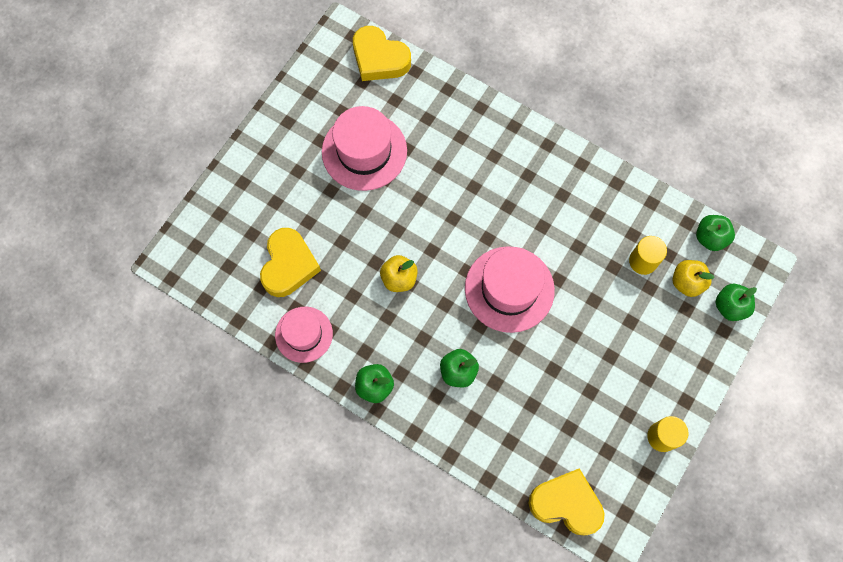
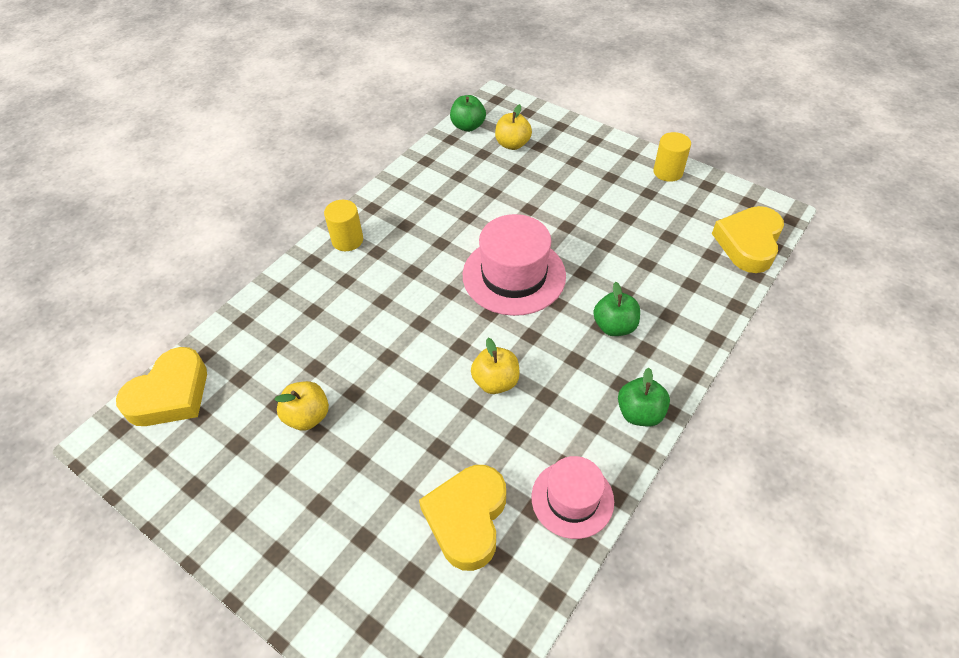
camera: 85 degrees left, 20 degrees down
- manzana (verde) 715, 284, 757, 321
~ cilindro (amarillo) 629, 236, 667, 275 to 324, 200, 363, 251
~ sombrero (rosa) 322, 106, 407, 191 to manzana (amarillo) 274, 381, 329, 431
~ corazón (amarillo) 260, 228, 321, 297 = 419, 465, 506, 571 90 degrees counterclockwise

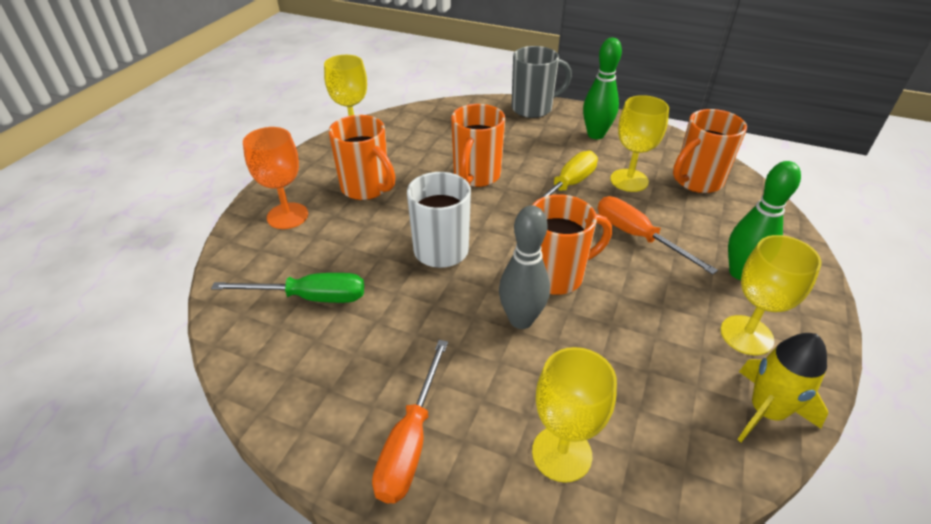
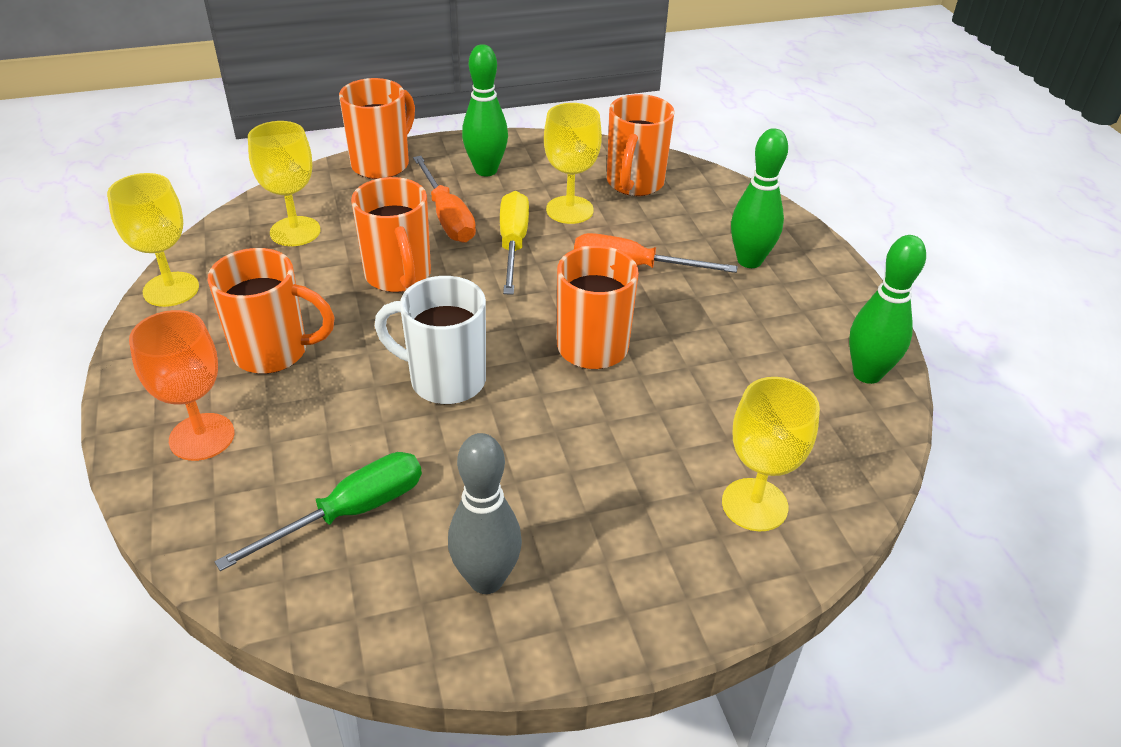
camera: 40 degrees left, 0 degrees up
~ destornillador (naranja) 372, 340, 448, 503 to 413, 156, 476, 243
~ bolo (gris) 499, 205, 550, 329 to 448, 433, 522, 594
~ copa (amarillo) 720, 235, 821, 355 to 248, 121, 321, 246
~ cohete (amarillo) 737, 333, 828, 442 to bolo (verde) 849, 235, 926, 384
~ taza (gris) 511, 46, 572, 118 to taza (naranja) 339, 78, 415, 179

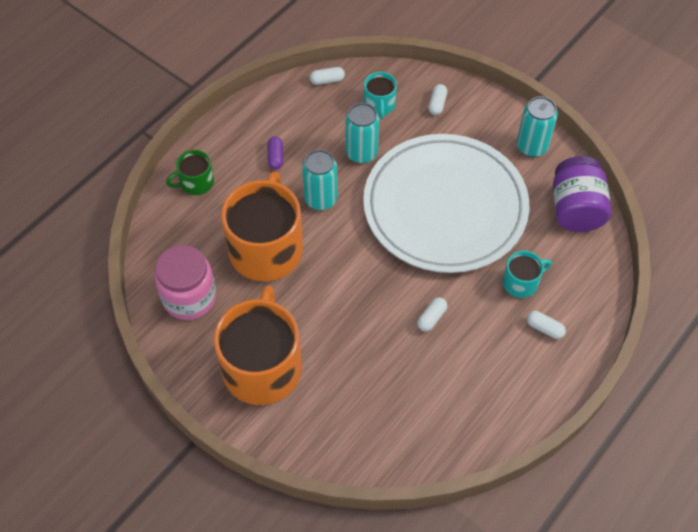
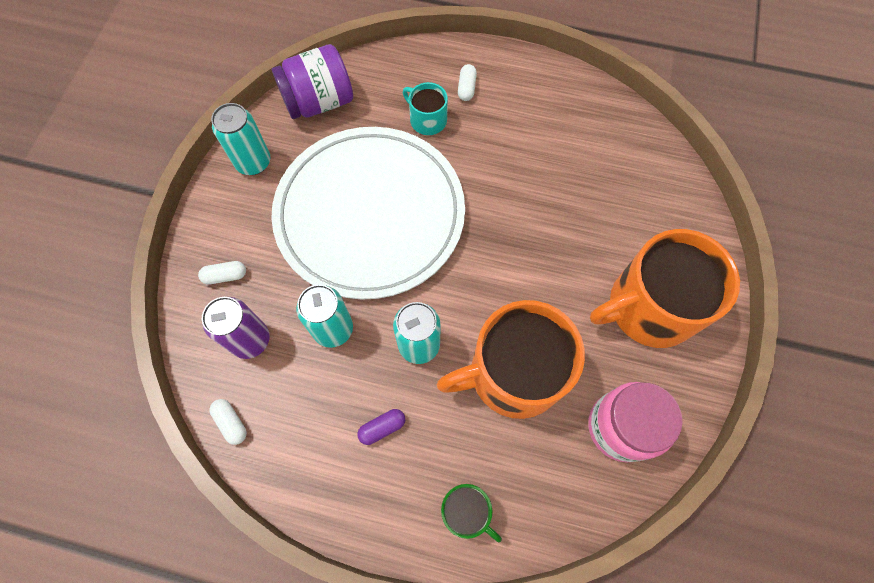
camera: 115 degrees left, 10 degrees up
- cápsula (blanco) 417, 297, 447, 332
~ taza (turquesa) 364, 72, 397, 119 to lata (morado) 202, 297, 269, 359

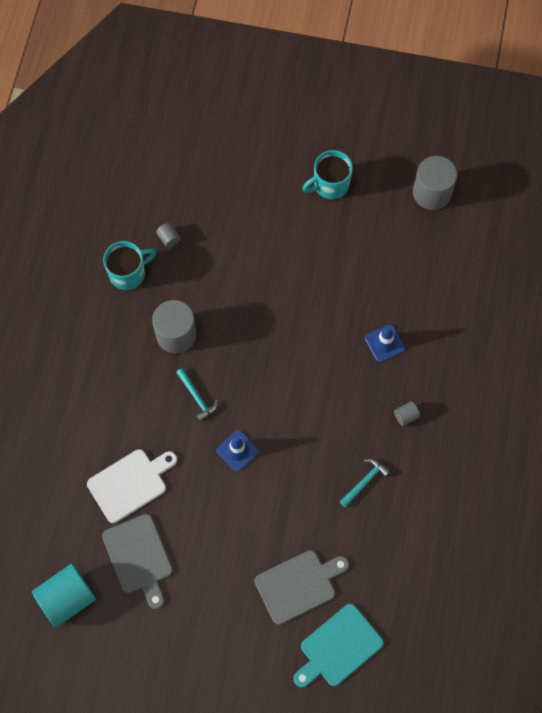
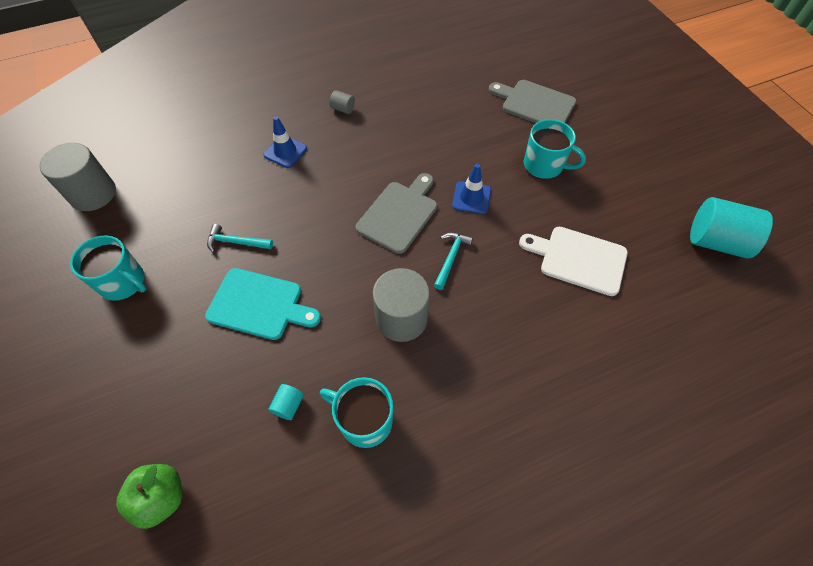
camera: 125 degrees left, 10 degrees down
+ manzana (verde) 116, 464, 182, 529
+ taza (turquesa) 524, 119, 586, 179
~ tabla de cortar (gris) 102, 514, 173, 609 to 356, 173, 437, 254
~ tabla de cortar (turquesa) 293, 604, 384, 687 to 205, 268, 321, 340
~ martillo (turquesa) 340, 458, 390, 507 to 207, 224, 273, 253
~ cilindro (gris) 156, 223, 181, 248 to cilindro (turquesa) 268, 384, 304, 420

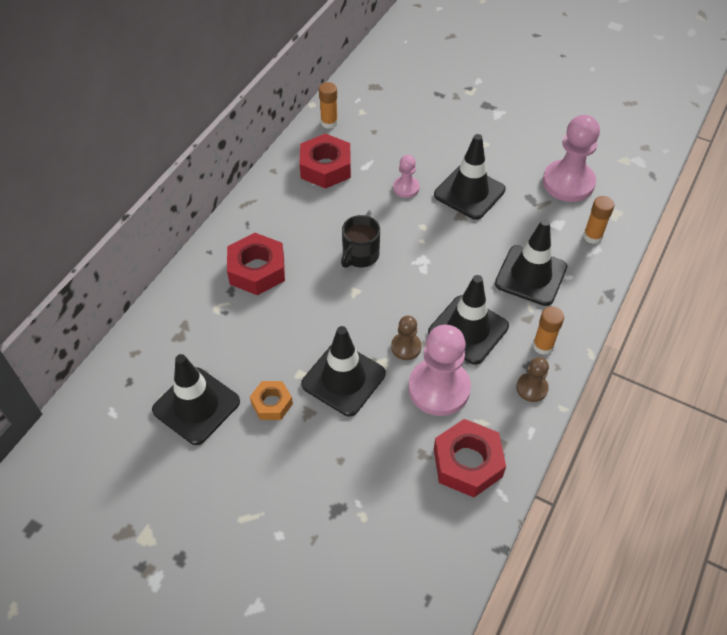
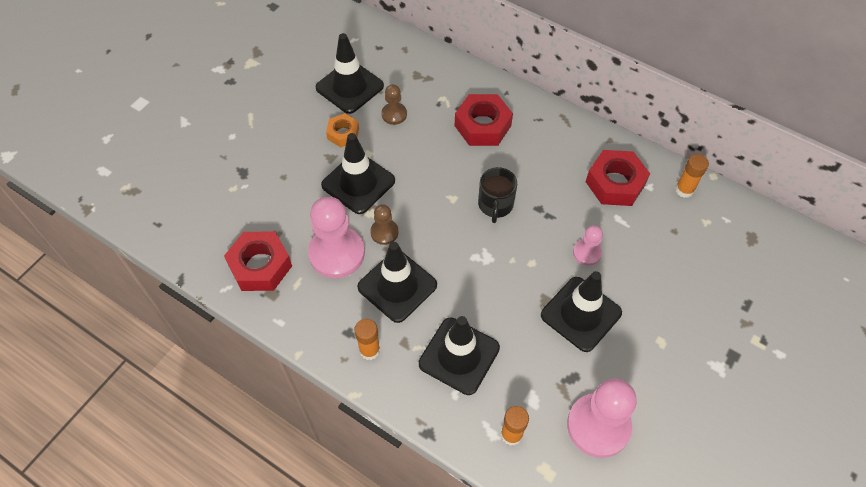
camera: 95 degrees right, 5 degrees up
~ peón (marrón) 516, 357, 549, 402 to 381, 84, 407, 125
~ taza (negro) 341, 215, 380, 268 = 478, 167, 517, 223 120 degrees counterclockwise

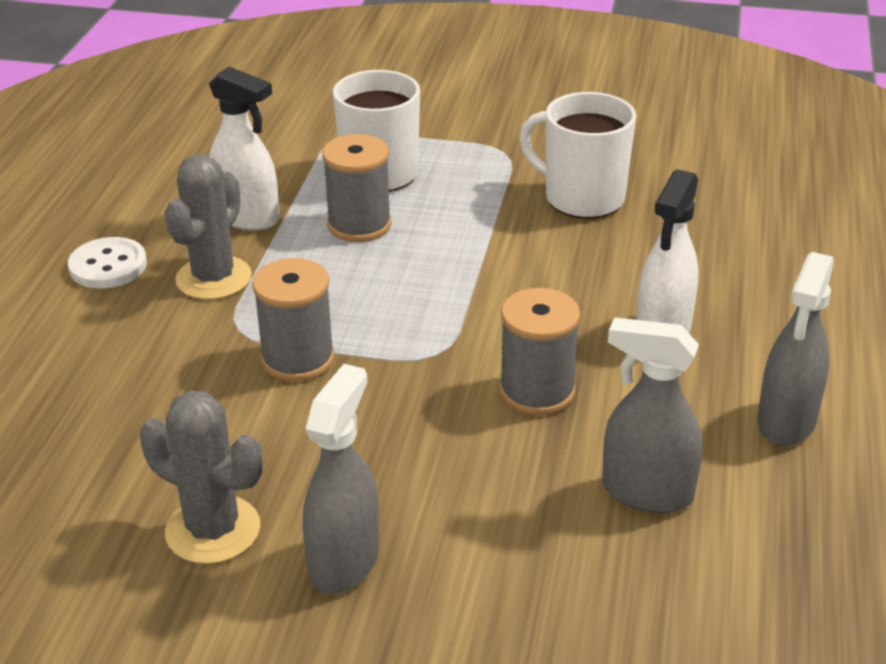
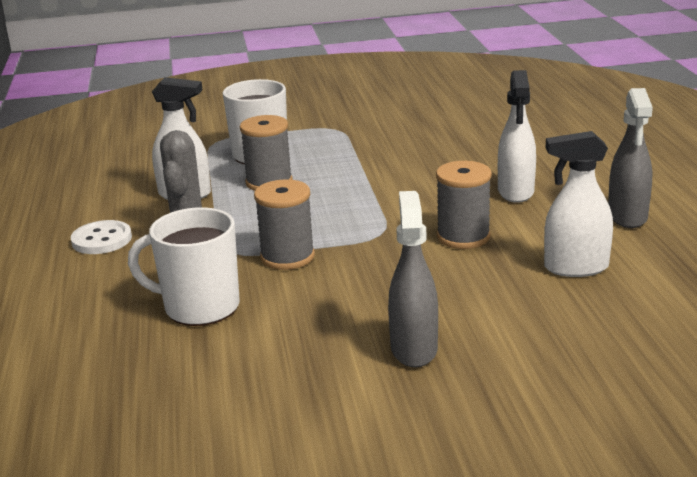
camera: 20 degrees left, 10 degrees down
- cactus (gris) 140, 390, 262, 564
~ taza (blanco) 519, 92, 636, 219 to 128, 207, 240, 326
~ pulverizador (gris) 602, 317, 702, 513 to pulverizador (blanco) 544, 131, 613, 277

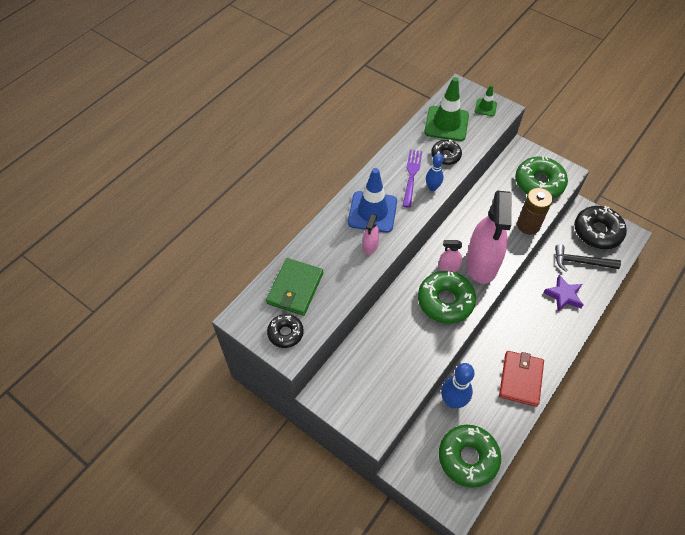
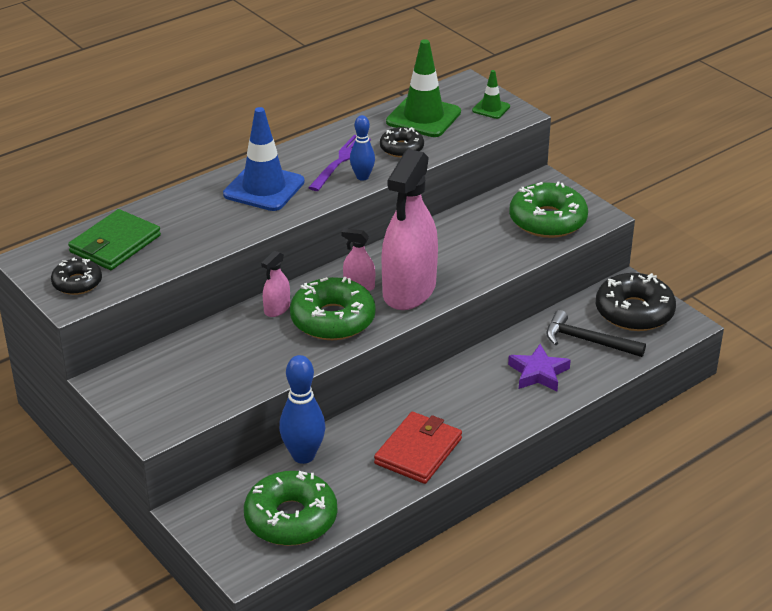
camera: 15 degrees right, 20 degrees down
- pila (marrón) 517, 188, 553, 235
~ pulverizador (rosa) 363, 214, 379, 254 to 261, 251, 290, 317

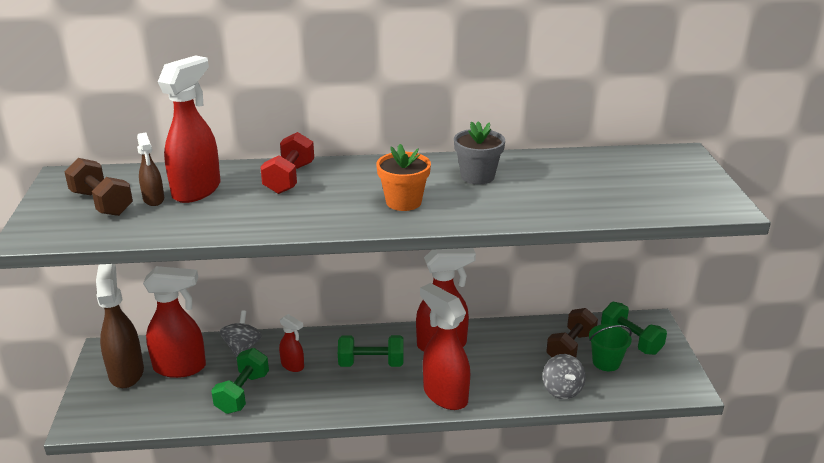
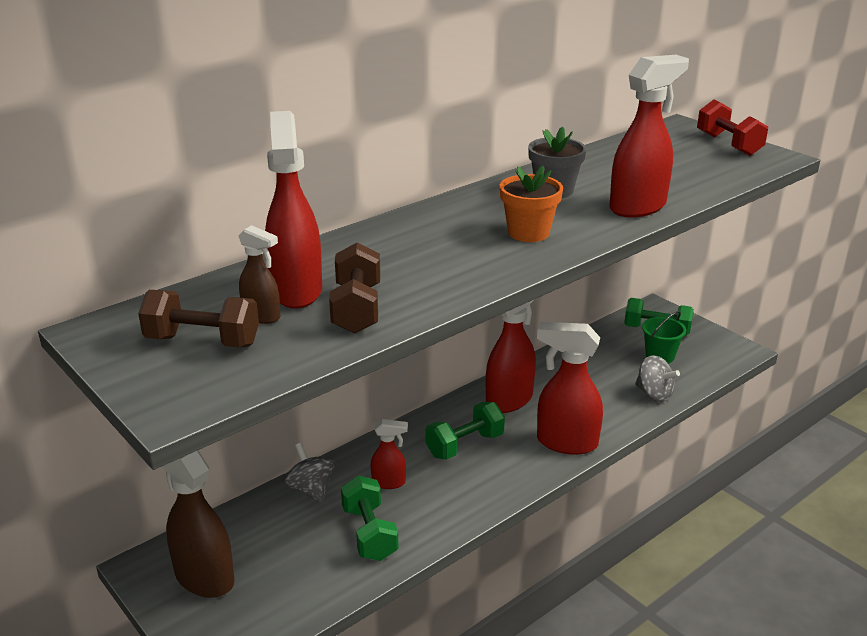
camera: 35 degrees left, 0 degrees up
~ pulverizador (rojo) 143, 266, 206, 378 to 610, 55, 689, 218
~ mancuerna (rojo) 260, 132, 314, 194 to 697, 100, 768, 156
~ mancuerna (marrón) 546, 308, 598, 358 to 329, 242, 380, 334

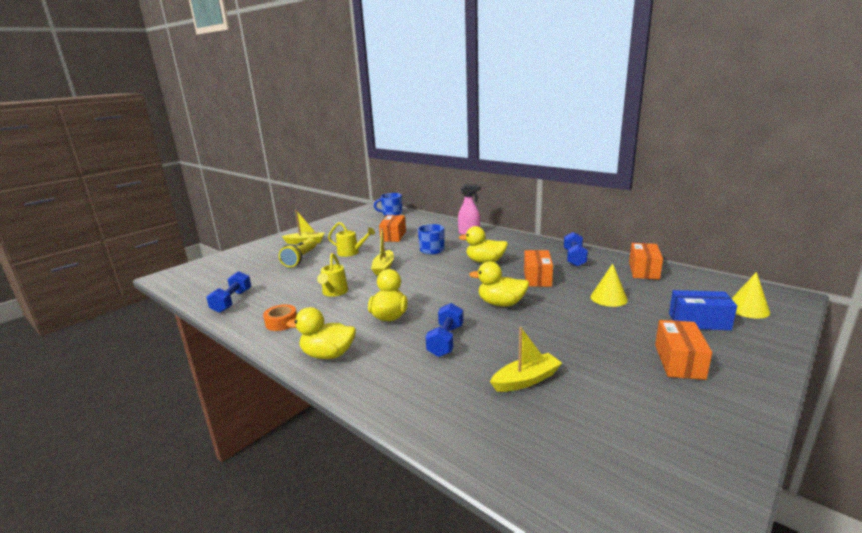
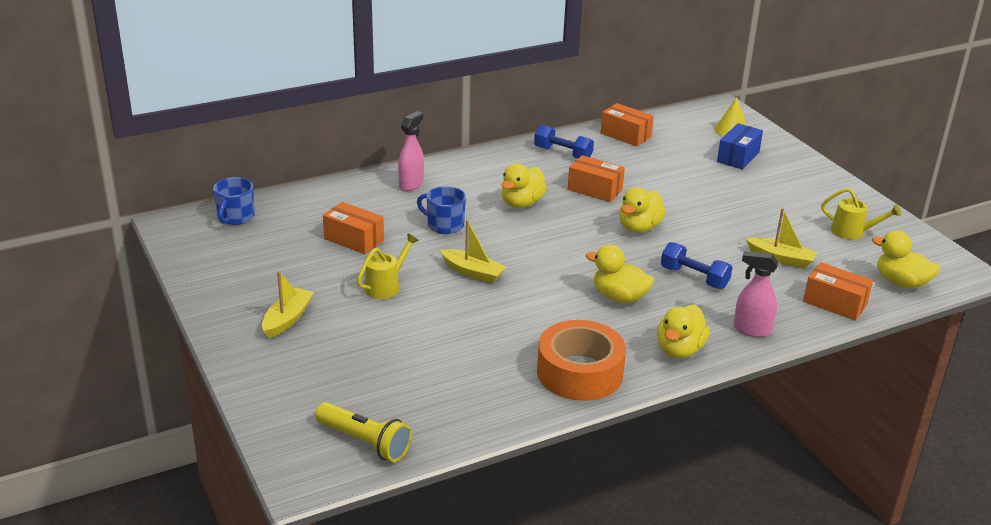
camera: 70 degrees left, 10 degrees up
- mancuerna (azul) 206, 271, 251, 313
- cono (amarillo) 591, 264, 628, 307
+ pulverizador (rosa) 734, 251, 779, 337
+ pato (amarillo) 872, 230, 940, 289
~ lámpara de mano (amarillo) 279, 238, 317, 267 to 315, 402, 412, 462
~ regadera (amarillo) 317, 253, 348, 297 to 821, 188, 901, 240
~ caja (naranja) 655, 320, 712, 380 to 803, 262, 873, 320
~ barco (amarillo) 490, 327, 562, 392 = 745, 208, 817, 268 120 degrees clockwise
~ cinta adhesiva (naranja) 263, 304, 297, 331 = 537, 320, 626, 401 x2.07

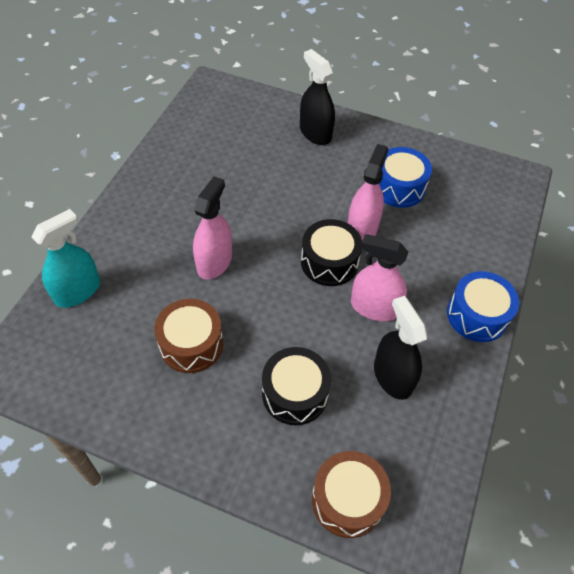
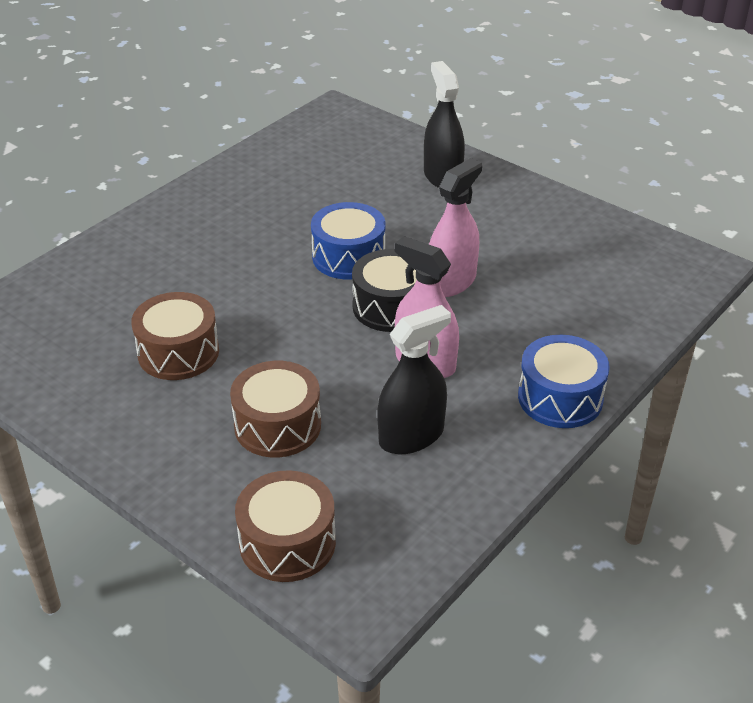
camera: 20 degrees right, 15 degrees down
- pulverizador (turquesa) 32, 209, 100, 308
- pulverizador (rosa) 193, 176, 232, 280
~ tambor (azul) 379, 147, 432, 208 to 311, 202, 386, 280
~ tambor (negro) 262, 347, 331, 425 to tambor (marrón) 230, 361, 321, 457
~ pulverizador (negro) 374, 296, 427, 400 = 377, 305, 451, 454 60 degrees clockwise

